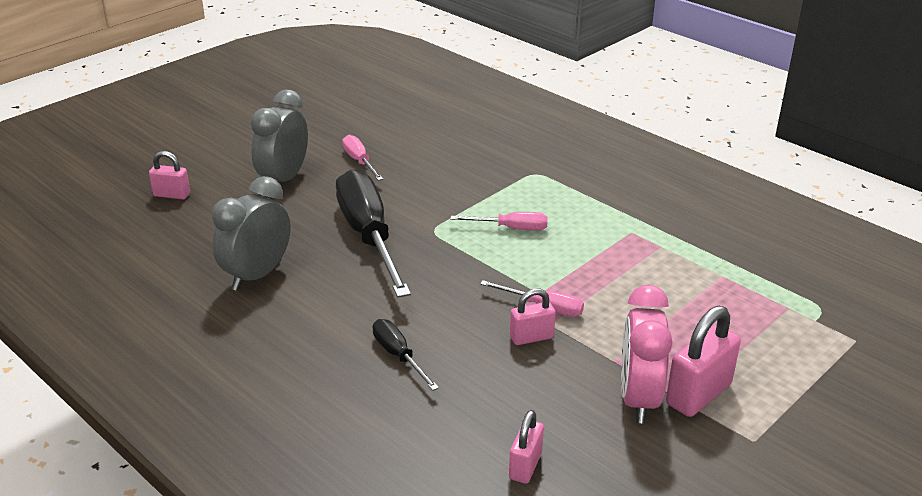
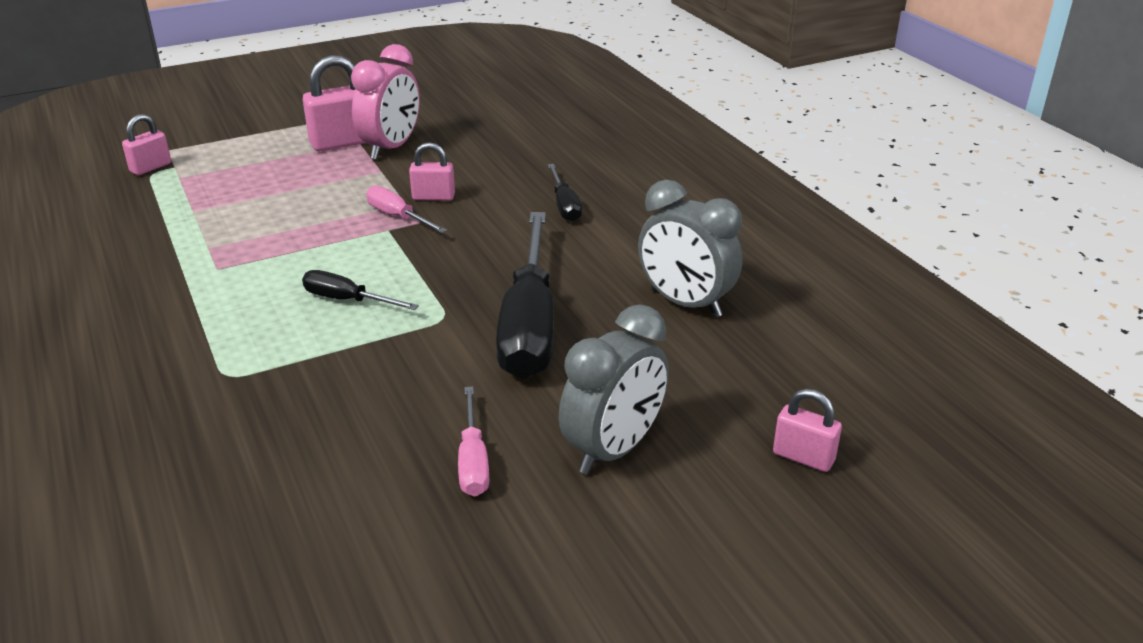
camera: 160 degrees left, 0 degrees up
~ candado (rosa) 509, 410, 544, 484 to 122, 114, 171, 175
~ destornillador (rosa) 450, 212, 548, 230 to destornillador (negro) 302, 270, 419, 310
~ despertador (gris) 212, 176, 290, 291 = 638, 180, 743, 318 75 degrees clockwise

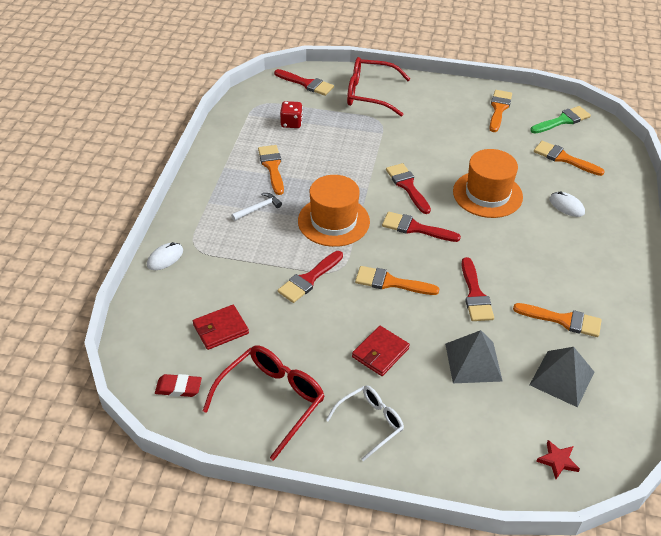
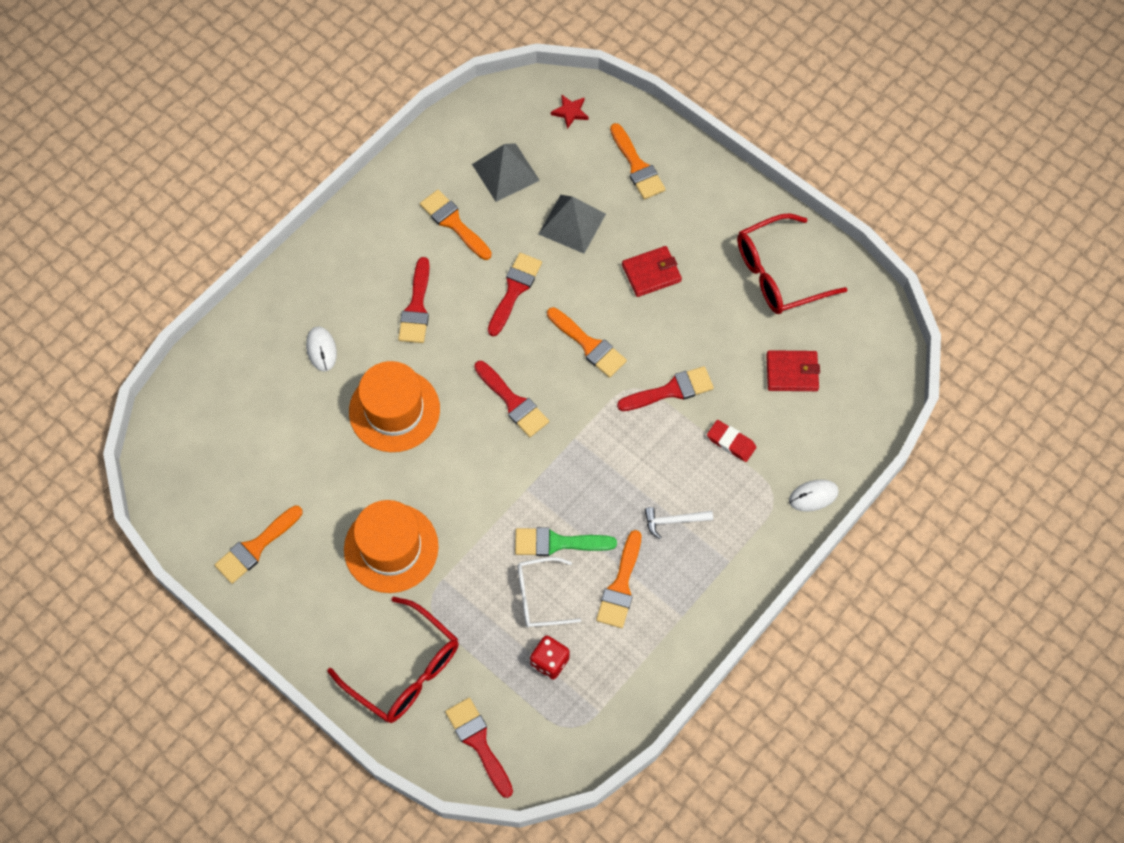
camera: 150 degrees left, 20 degrees up
~ goma de borrar (rojo) 155, 374, 202, 397 to 707, 420, 756, 462
~ sombrero (naranja) 298, 175, 370, 247 to 344, 500, 439, 593
~ gafas (blanco) 326, 385, 404, 461 to 517, 557, 581, 627
~ pincel (rojo) 386, 163, 431, 214 to 398, 257, 430, 343
~ pincel (verde) 530, 106, 591, 134 to 515, 527, 617, 556
~ pincel (naranja) 534, 141, 605, 176 to 610, 123, 666, 200

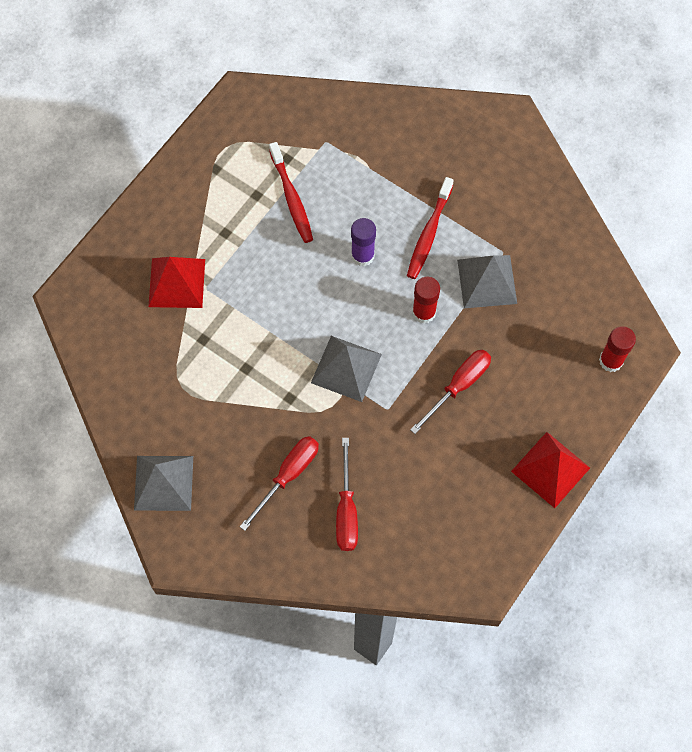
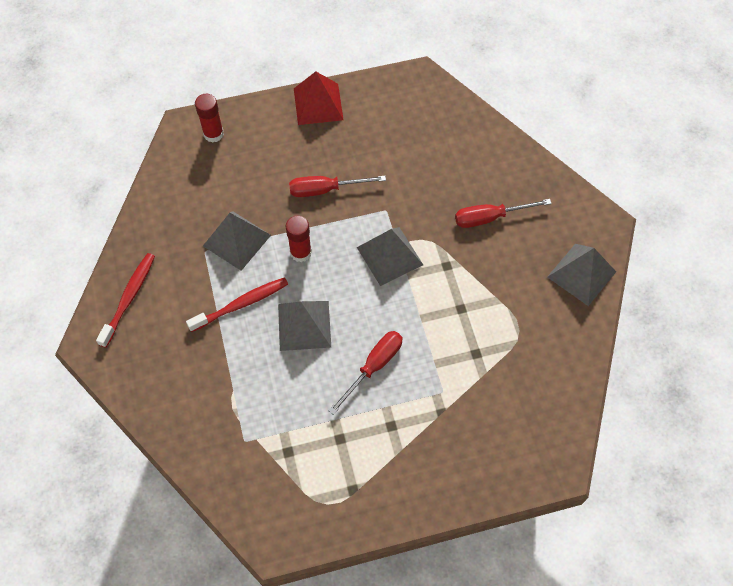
camera: 140 degrees left, 5 degrees down
- pirámide (rojo) 148, 257, 205, 308
~ cepillo de dientes (rojo) 269, 142, 313, 243 to 96, 253, 155, 348
~ destornillador (rojo) 336, 438, 358, 551 to 329, 331, 402, 415
~ barra de pegamento (morado) 351, 218, 376, 266 to pirámide (gris) 278, 301, 331, 351

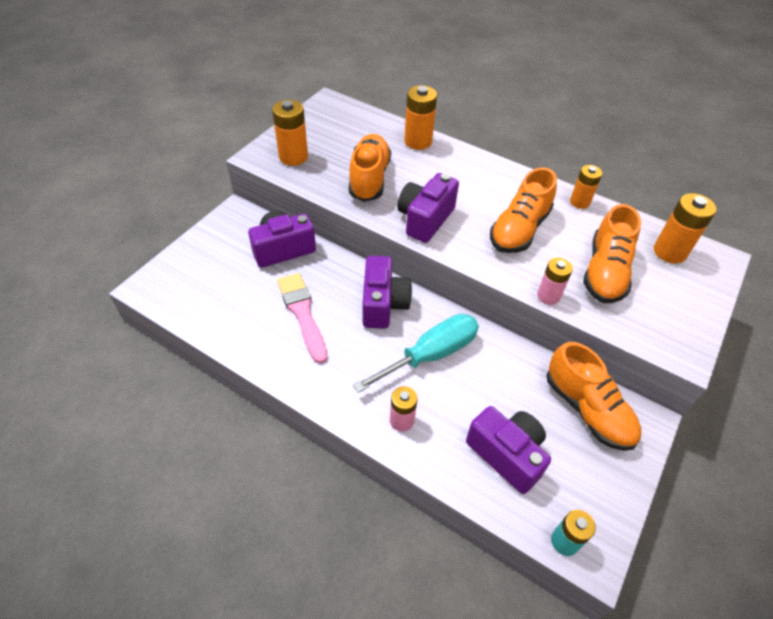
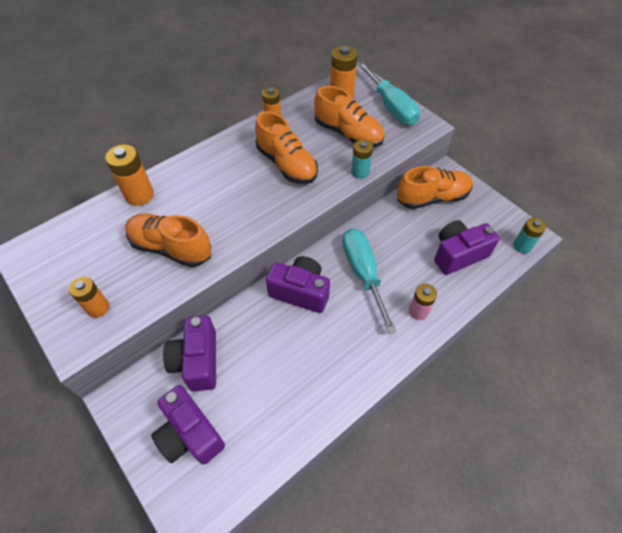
camera: 70 degrees left, 5 degrees up
- pincel (rosa) 277, 273, 328, 364
+ destornillador (turquesa) 358, 62, 420, 125
~ cámara (morado) 397, 173, 459, 243 to 151, 385, 225, 465
~ pila (rosa) 537, 258, 573, 305 to pila (turquesa) 351, 140, 373, 179
~ pila (naranja) 272, 99, 308, 166 = 69, 277, 109, 318 x0.66

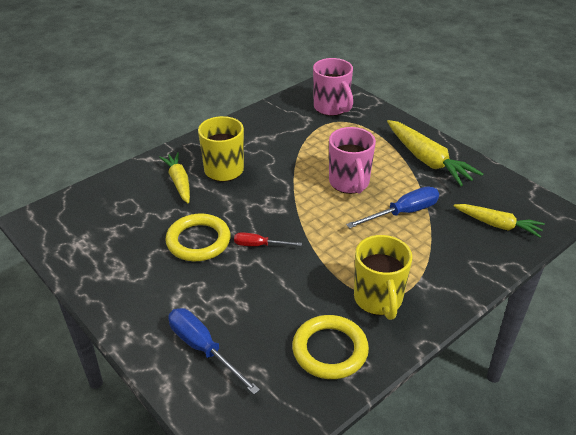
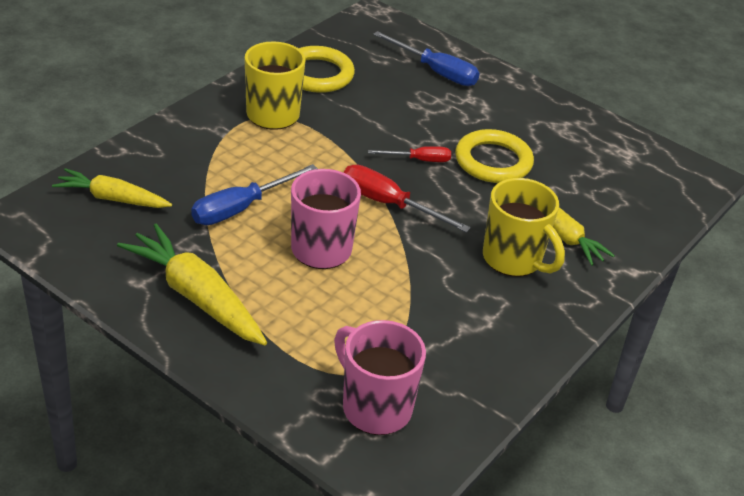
camera: 165 degrees right, 0 degrees up
+ destornillador (rojo) 343, 165, 471, 233

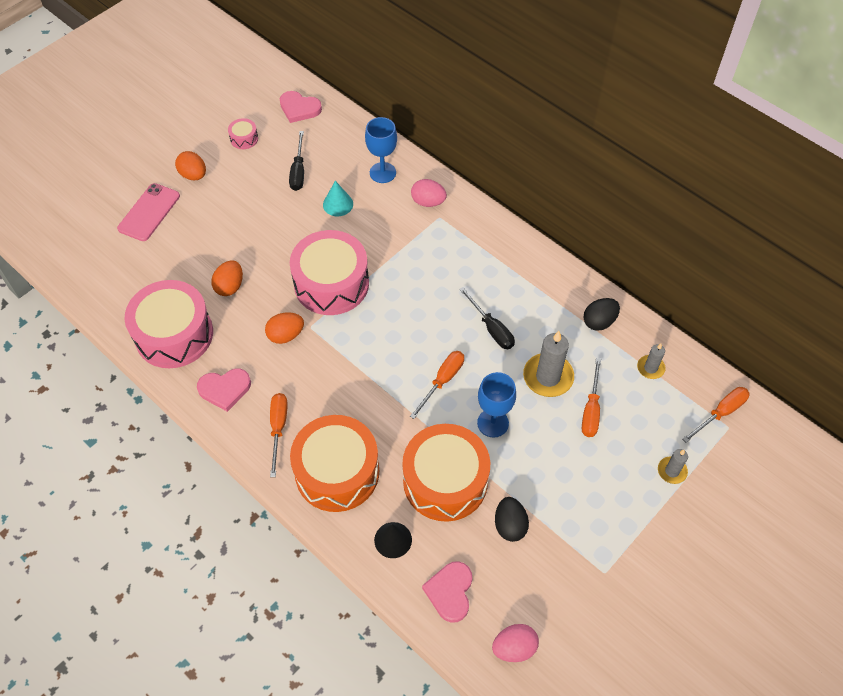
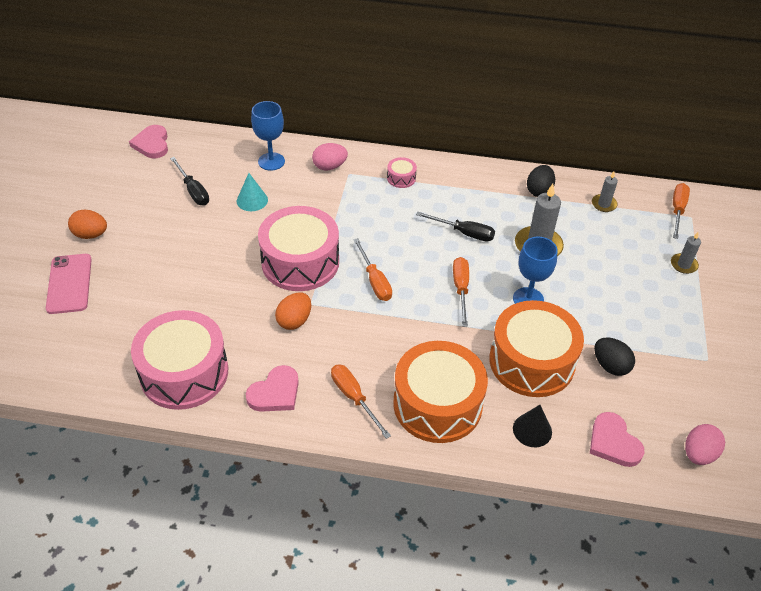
camera: 35 degrees left, 10 degrees down
- huevo (naranja) 211, 260, 243, 296
~ tambor (rosa) 228, 118, 258, 149 to 387, 157, 417, 188
~ destornillador (naranja) 582, 358, 601, 437 to 353, 238, 392, 301
~ corazón (rosa) 280, 91, 322, 123 = 129, 125, 168, 158 90 degrees clockwise

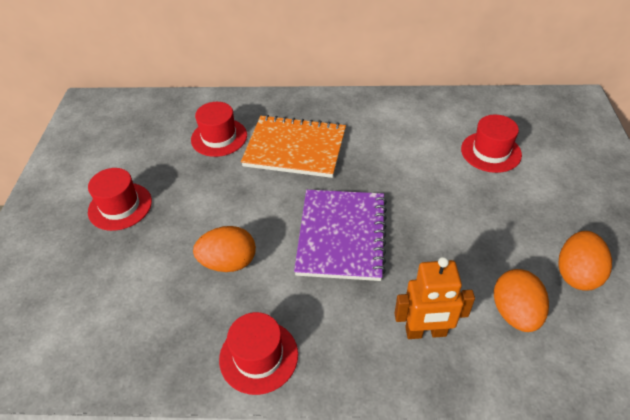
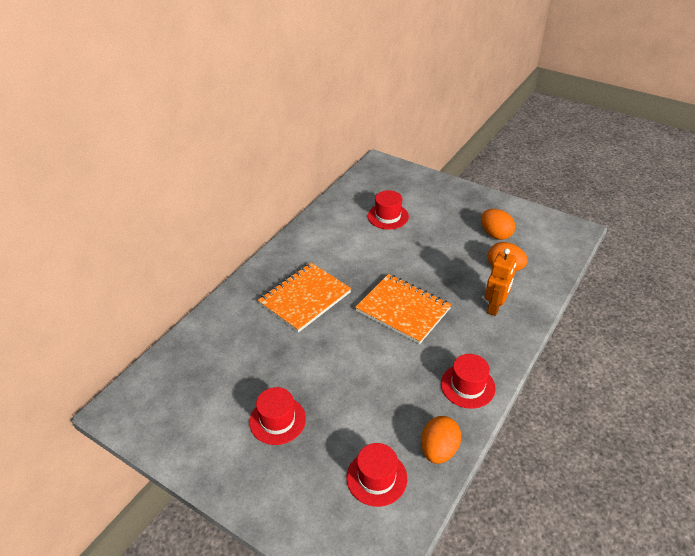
camera: 60 degrees left, 5 degrees down
~ sombrero (rojo) 191, 102, 247, 157 to 346, 443, 407, 507
~ huevo (naranja) 193, 226, 256, 272 to 421, 416, 461, 464
~ cuaderno (morado) 294, 190, 387, 281 to cuaderno (naranja) 355, 274, 452, 344

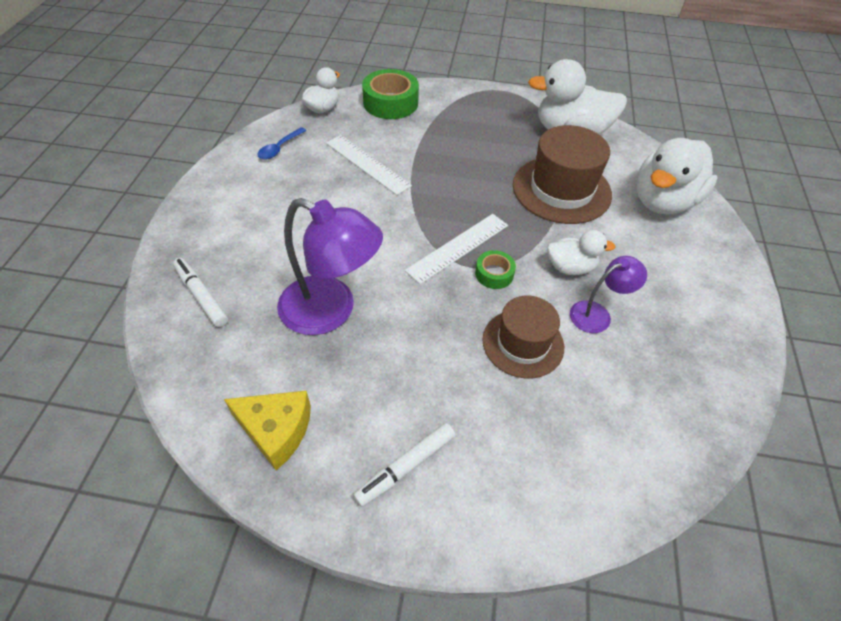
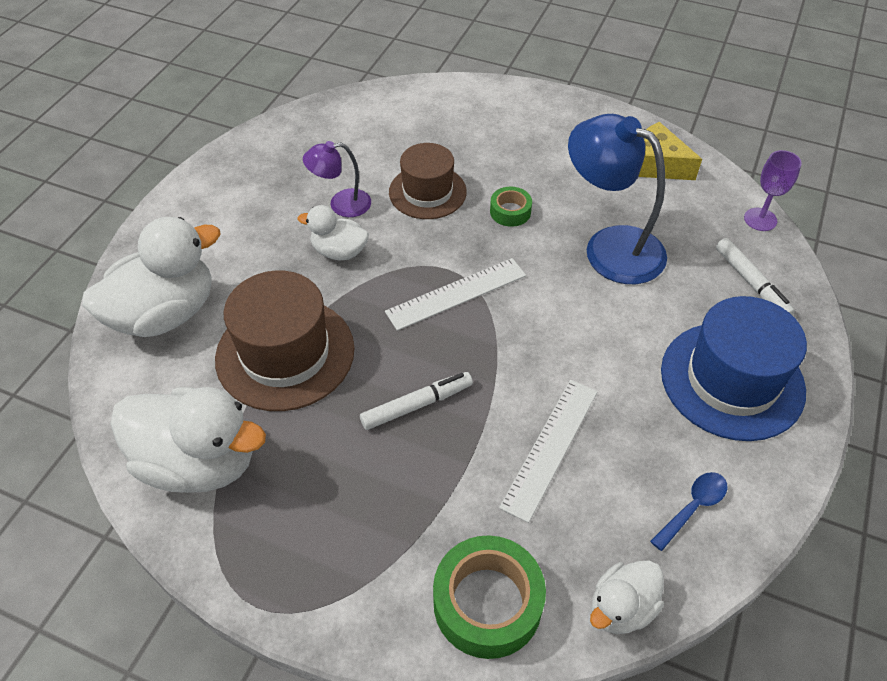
camera: 165 degrees left, 0 degrees up
+ sombrero (azul) 661, 296, 807, 441
+ copa (morado) 744, 150, 802, 231
~ rotulador (blanco) 353, 423, 455, 507 to 360, 372, 473, 430
~ cinta adhesiva (verde) 475, 250, 516, 289 to 490, 187, 532, 227
~ lámpara (morado) 277, 198, 383, 335 to lámpara (azul) 568, 114, 667, 284
~ regla (blanco) 326, 135, 412, 195 = 499, 380, 598, 523 60 degrees clockwise

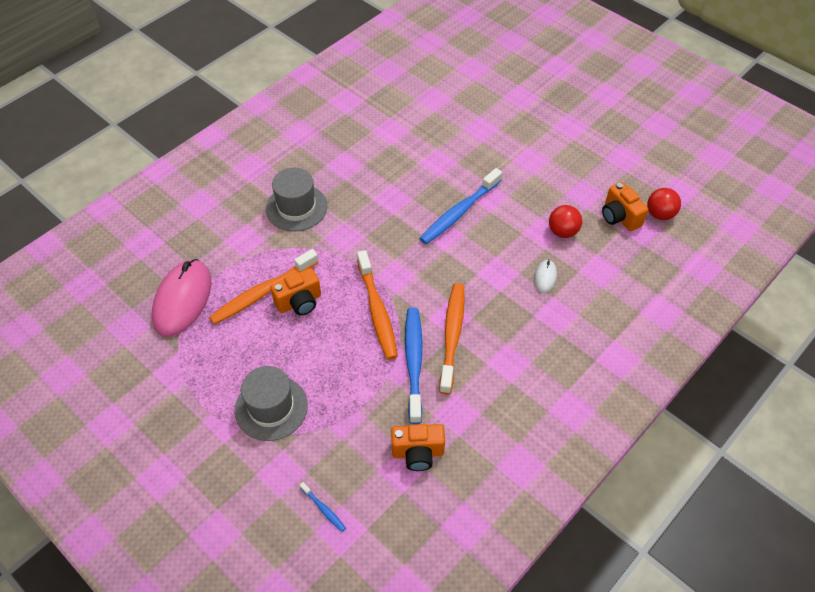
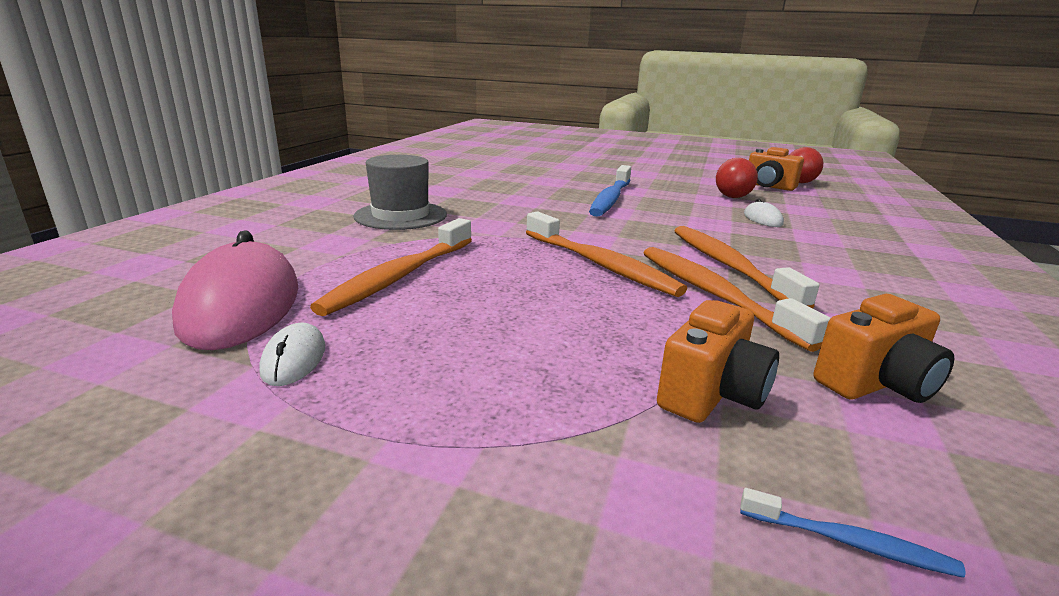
camera: 25 degrees left, 30 degrees down
- sombrero (gris) 235, 366, 308, 441
+ ratón (blanco) 259, 322, 325, 386
~ cámara (naranja) 270, 268, 321, 316 to 657, 300, 779, 423
~ cepillo de dientes (azul) 405, 307, 422, 424 to cepillo de dientes (naranja) 644, 247, 830, 352

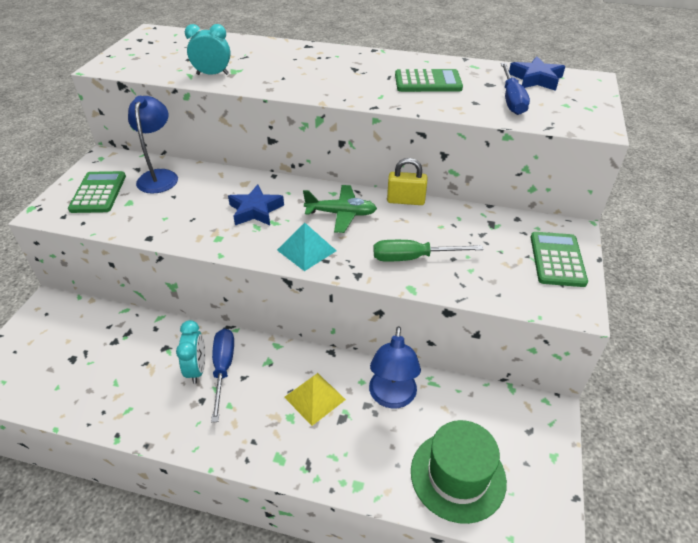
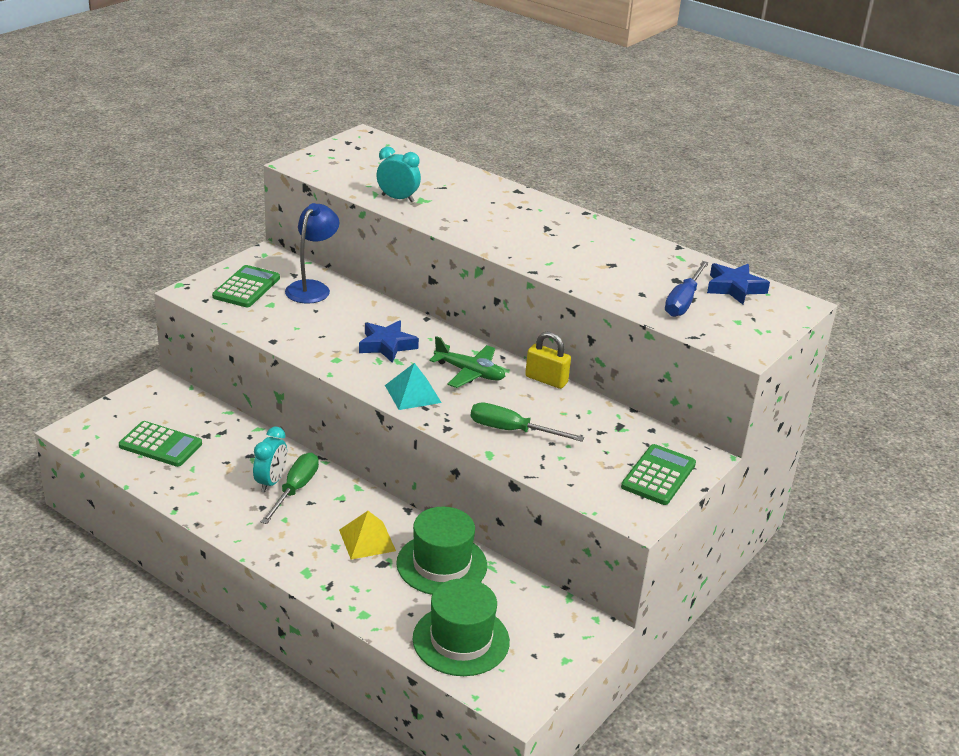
camera: 20 degrees right, 10 degrees down
~ calculadora (verde) 395, 69, 463, 92 to 119, 421, 202, 467
~ lámpara (azul) 369, 326, 421, 408 to sombrero (verde) 396, 507, 487, 595
~ destornillador (azul) 211, 329, 234, 422 to destornillador (verde) 261, 453, 319, 524

